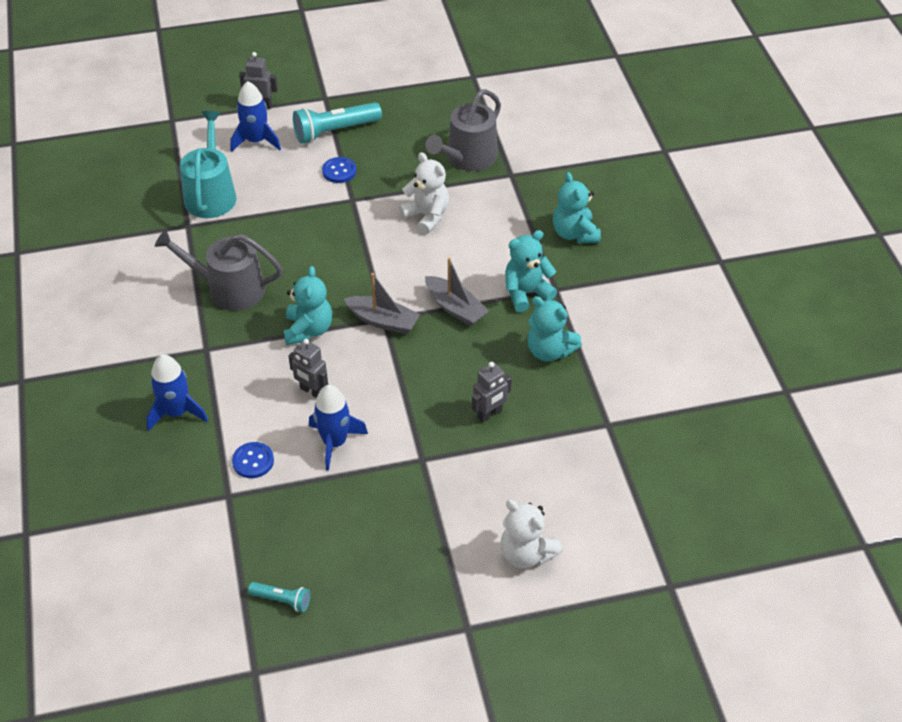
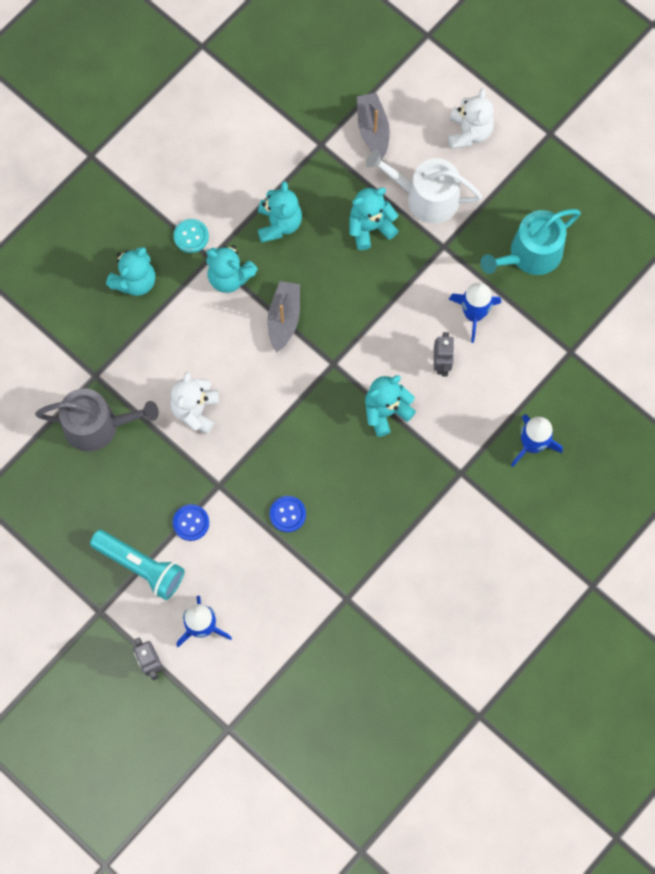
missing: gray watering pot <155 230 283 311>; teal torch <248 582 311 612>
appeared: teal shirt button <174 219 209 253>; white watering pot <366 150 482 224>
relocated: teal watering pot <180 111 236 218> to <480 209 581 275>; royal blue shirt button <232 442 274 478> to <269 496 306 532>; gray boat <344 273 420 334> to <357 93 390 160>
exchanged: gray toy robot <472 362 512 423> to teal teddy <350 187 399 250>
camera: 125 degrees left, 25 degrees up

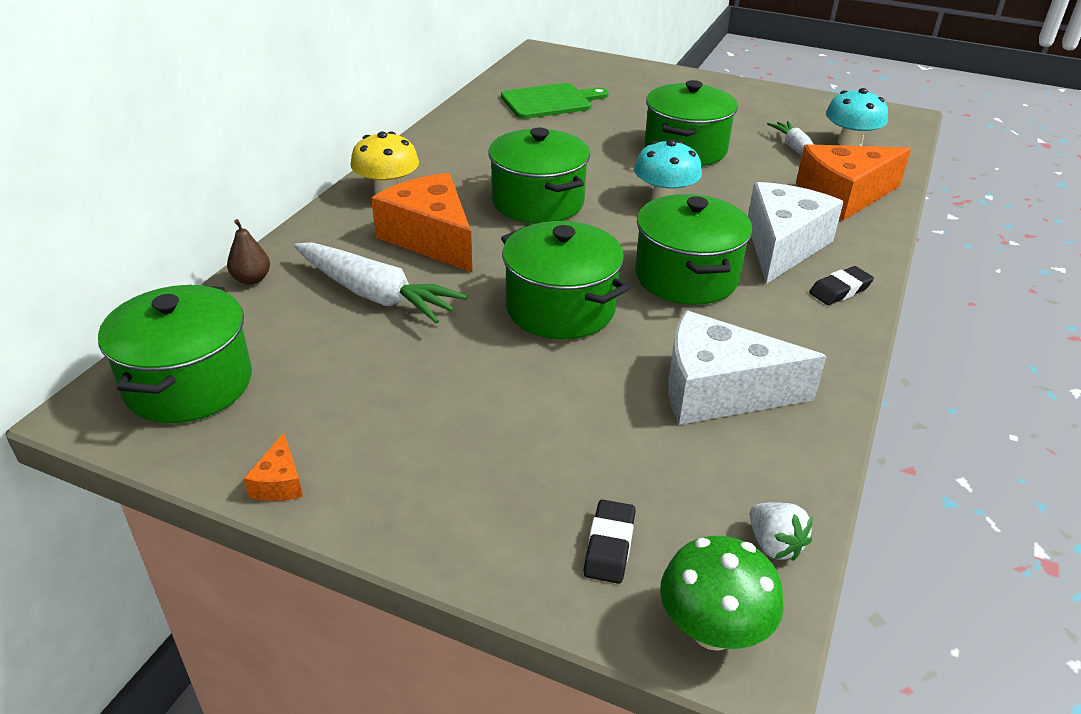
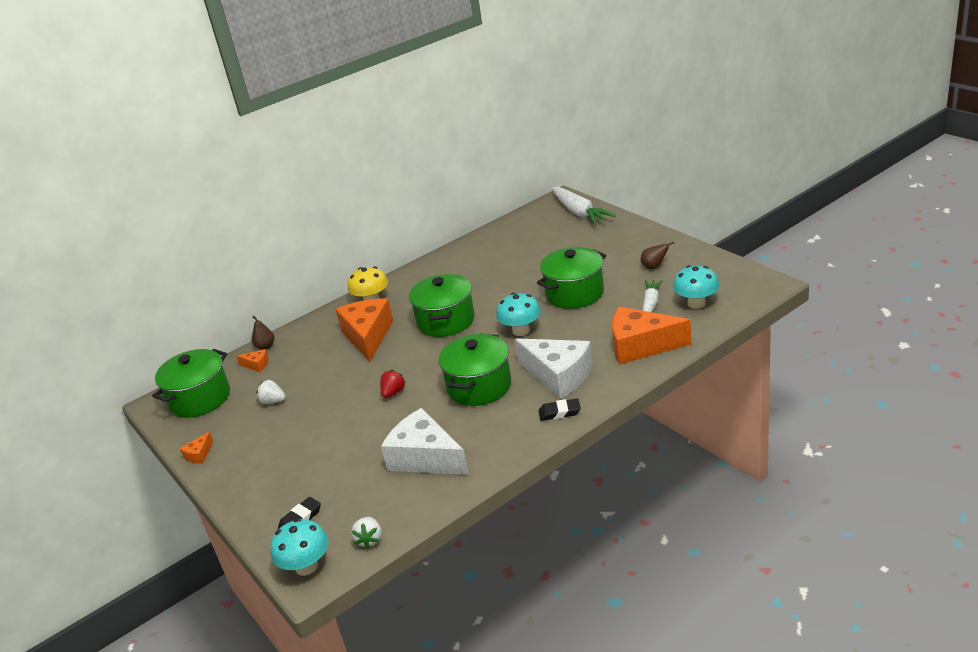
missing: green bread board <501 83 609 119>
appeared: orange cheese <236 349 269 372>; white strawberry <257 380 286 404>; russet pear <641 241 674 269>
relocated: white toy carrot <294 242 468 324> to <552 187 615 225>
exchanged: green cooking pot <501 221 629 339> to scarlet strawberry <380 370 405 398>
colour: green fungus <660 536 784 651> to teal fungus <270 519 328 576>
spun: white cheese <748 182 844 284> = <515 338 593 399> 75 degrees clockwise
camera: 35 degrees right, 5 degrees down

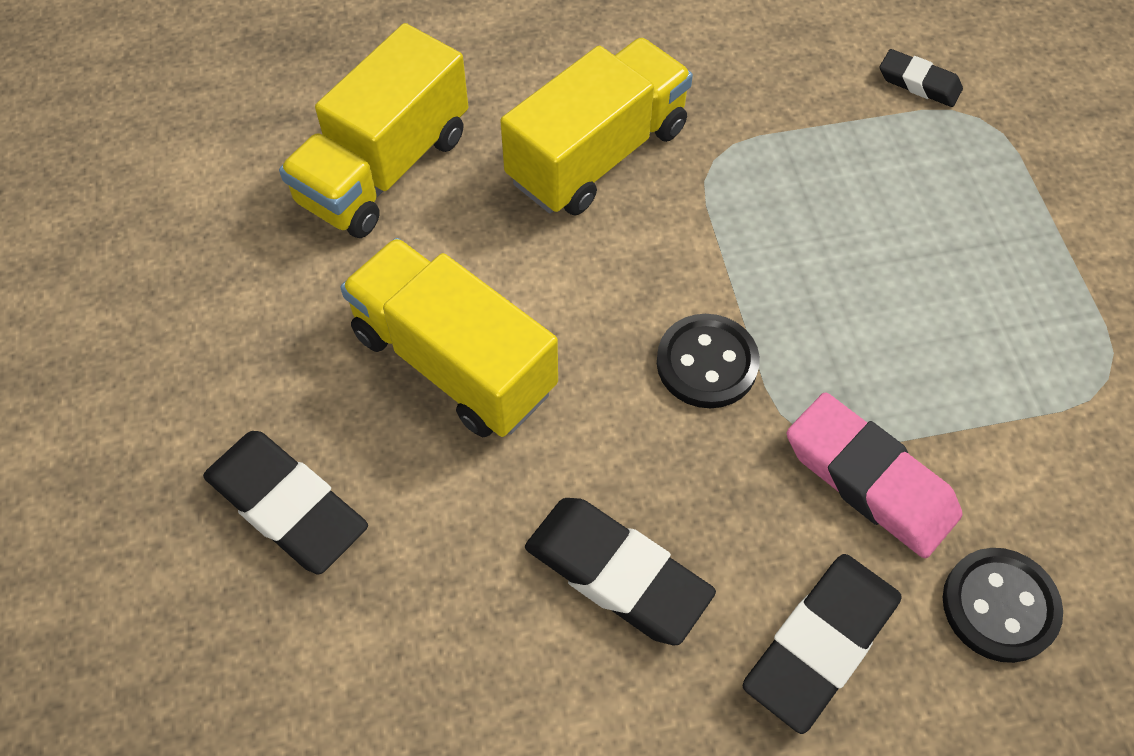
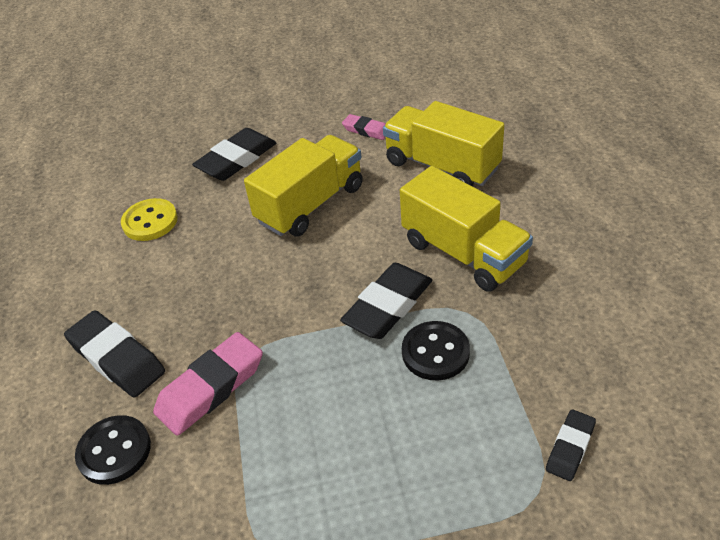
appeared: bright yellow shirt button <121 198 178 241>; rosy gum eraser <342 114 386 140>
relocated: black gum eraser <525 498 716 645> to <340 263 432 339>; black shirt button <657 314 760 408> to <402 321 470 380>
camera: 95 degrees right, 15 degrees down

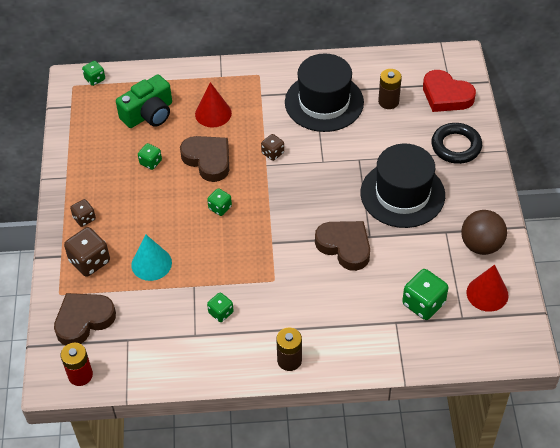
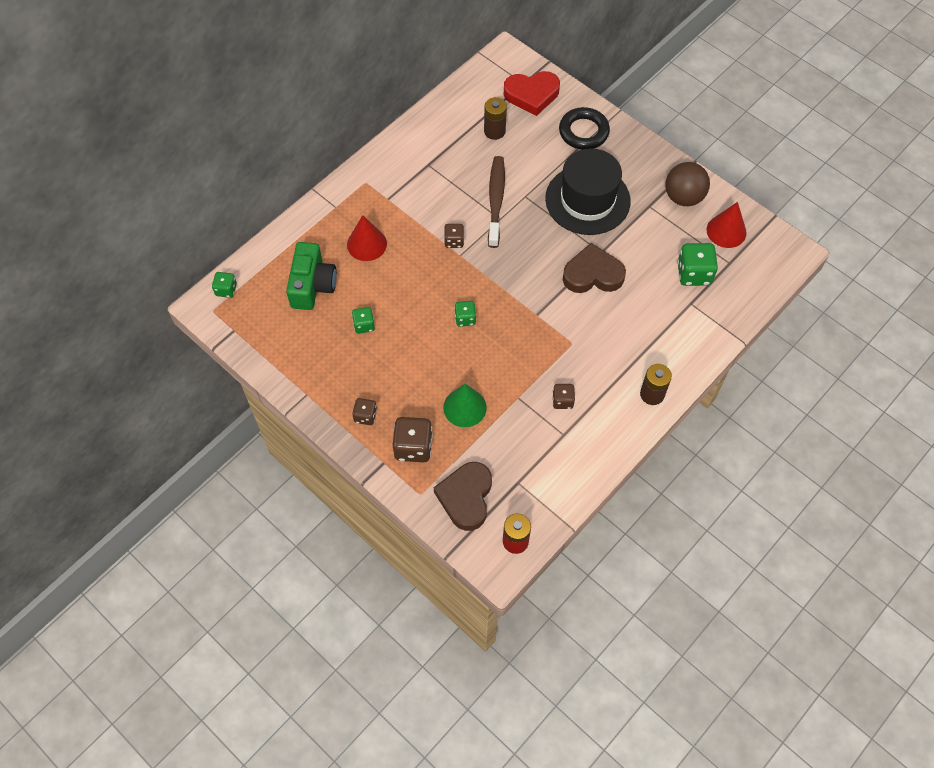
missing: russet heart <180 136 229 182>; black tall hat <285 54 364 132>
appeared: russet toothbrush <488 156 505 248>
colour: teal solid cone <131 235 172 281> to green solid cone <443 384 487 427>; green game die <207 292 234 322> to russet game die <552 384 575 409>
camera: 45 degrees left, 10 degrees up

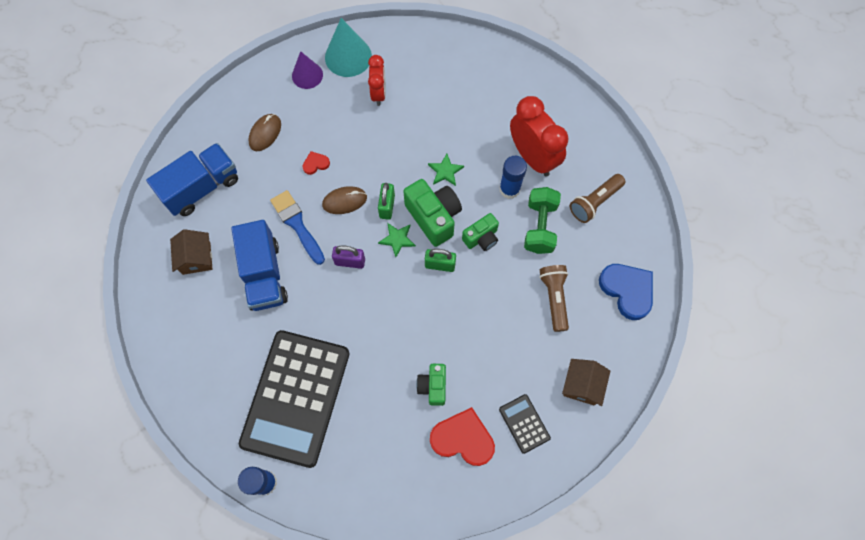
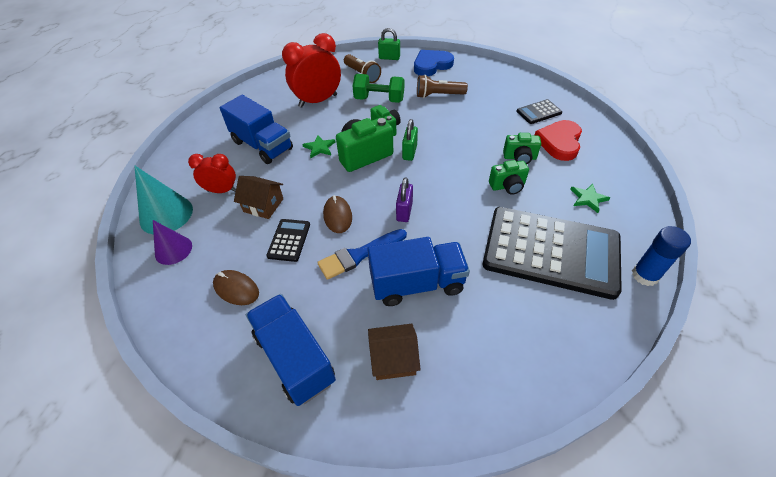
missing: royal blue glue <499 156 527 199>
appeared: royal blue lorry <220 95 293 164>; green compact camera <489 160 529 195>
relocated: green small lock <378 183 395 220> to <378 28 400 60>; green five-pointed star <378 223 416 257> to <570 184 610 213>; russet house <562 359 610 406> to <234 176 283 219>
exchanged: scarlet heart <302 151 330 175> to black pocket calculator <266 219 310 262>
camera: 85 degrees left, 20 degrees down

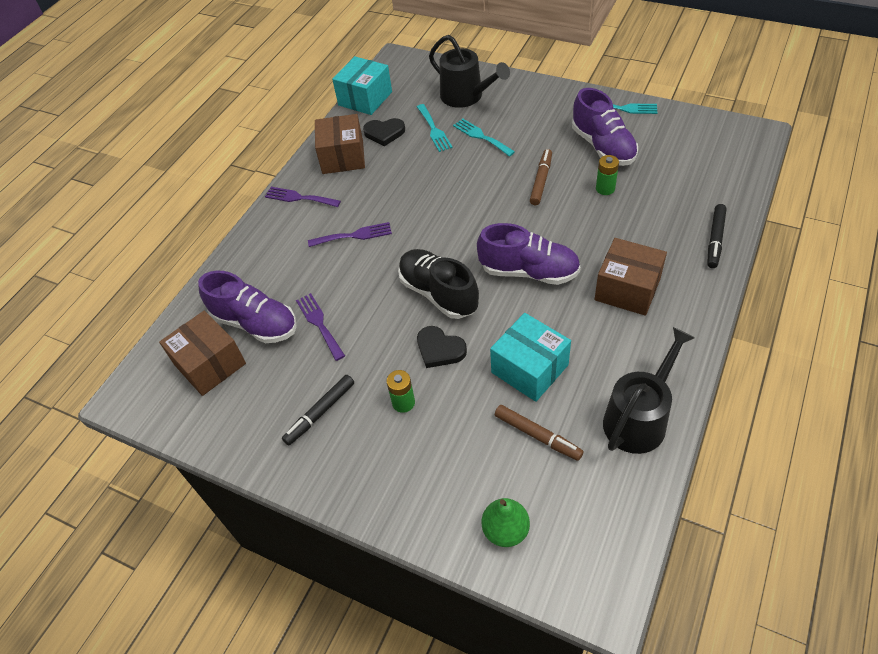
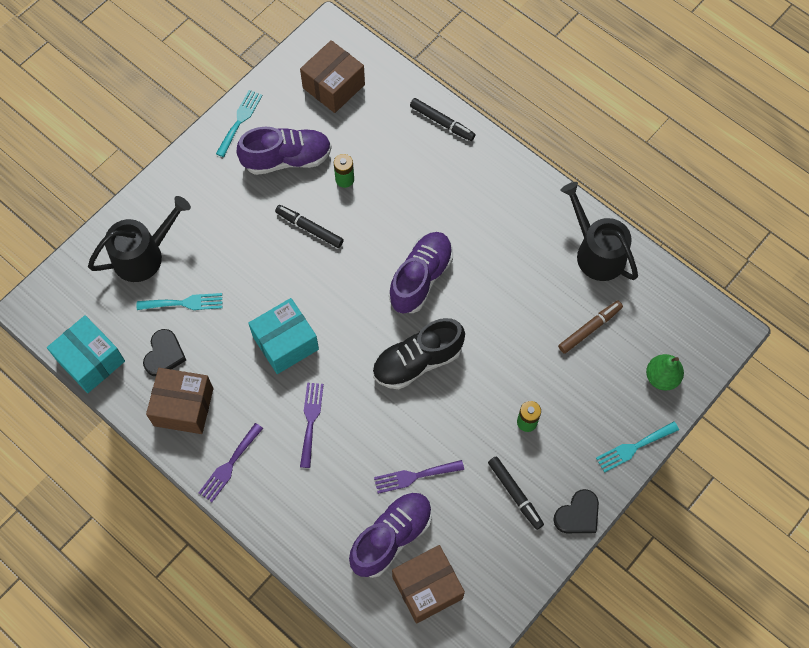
relocated: black heart <417 326 467 368> to <553 489 599 533>; teal table fork <453 119 515 157> to <596 421 679 473>; teal parcel <490 313 571 402> to <248 298 319 374>; russet parcel <594 238 667 316> to <300 40 365 113>
colour: russet marker <530 149 552 205> to black marker <275 205 344 248>
camera: 80 degrees left, 15 degrees up

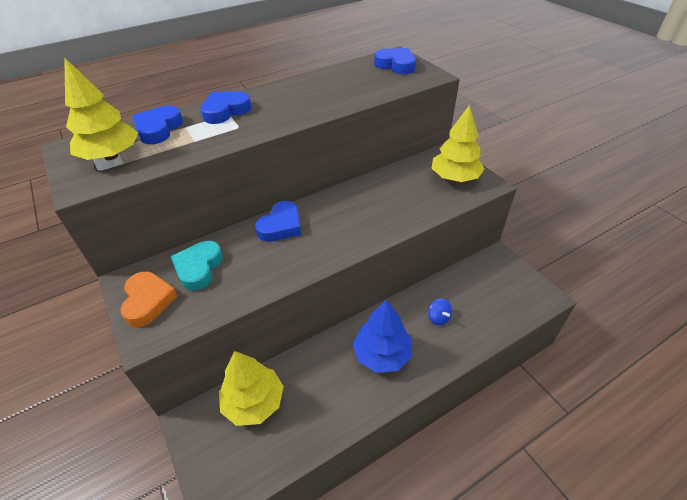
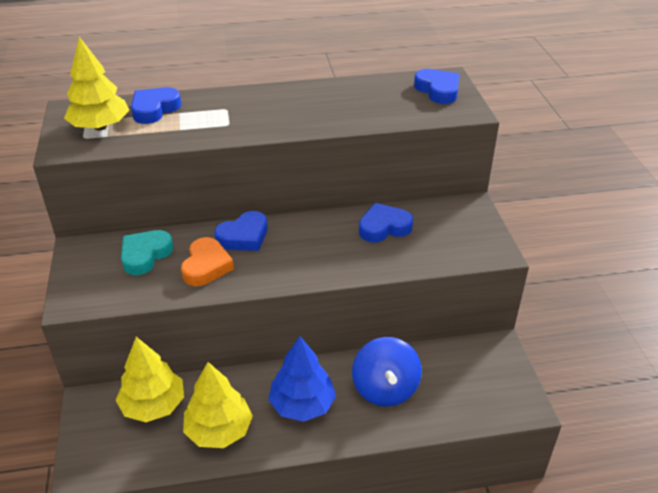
relocated: orange heart <120 272 178 327> to <181 237 234 286>; royal blue heart <200 91 251 124> to <359 203 413 243>; bright yellow fir tree <432 105 485 182> to <183 362 253 448>
size: royal blue whirligig <428 299 452 326> = <352 337 422 407> x2.16
camera: 20 degrees right, 5 degrees down

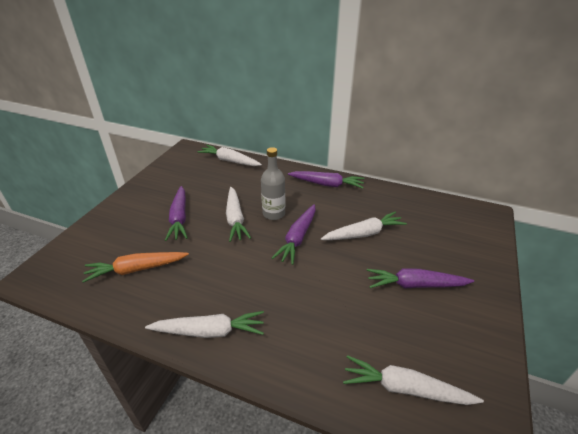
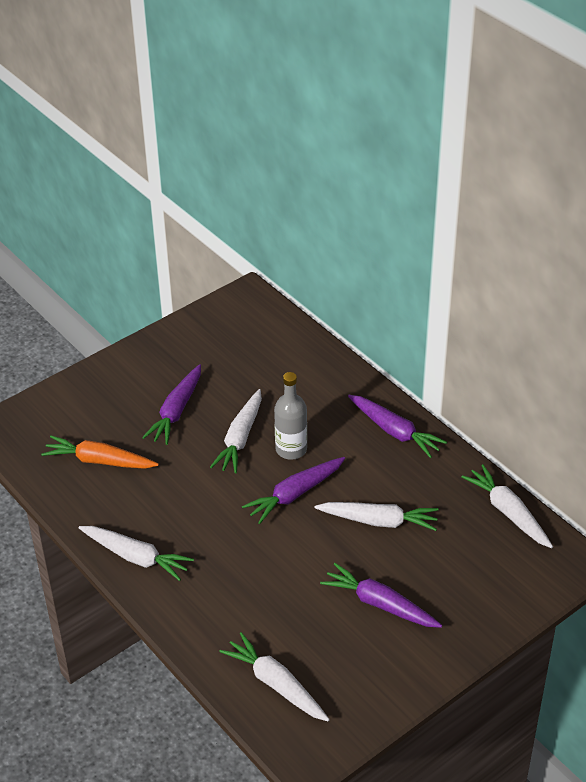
relocated: white toy carrot <197 145 262 166> to <461 464 553 548>
camera: 30 degrees right, 5 degrees up

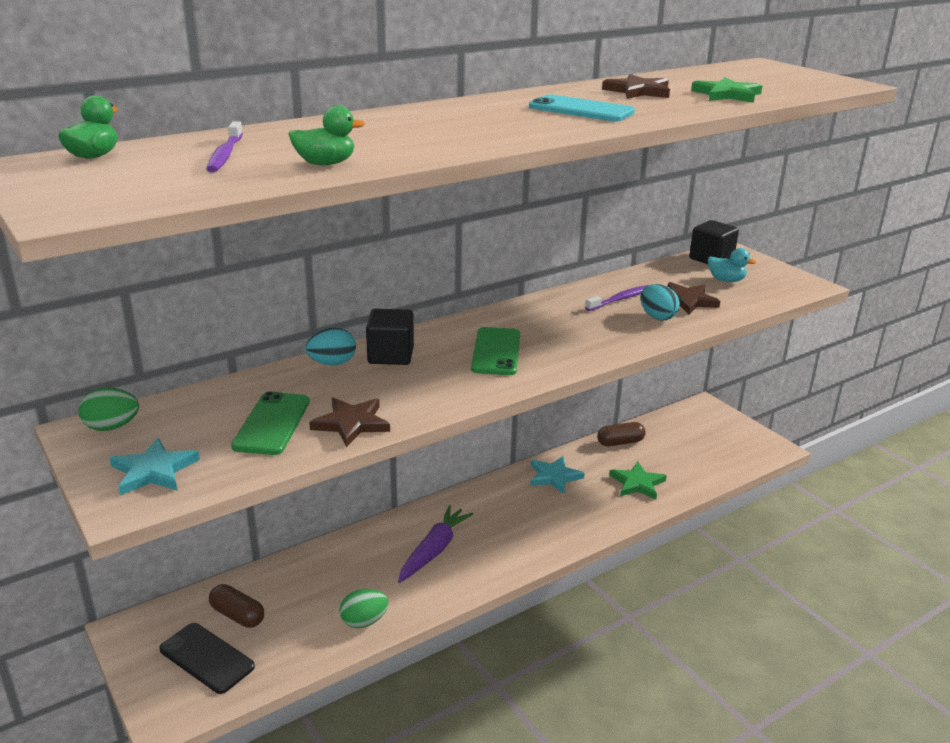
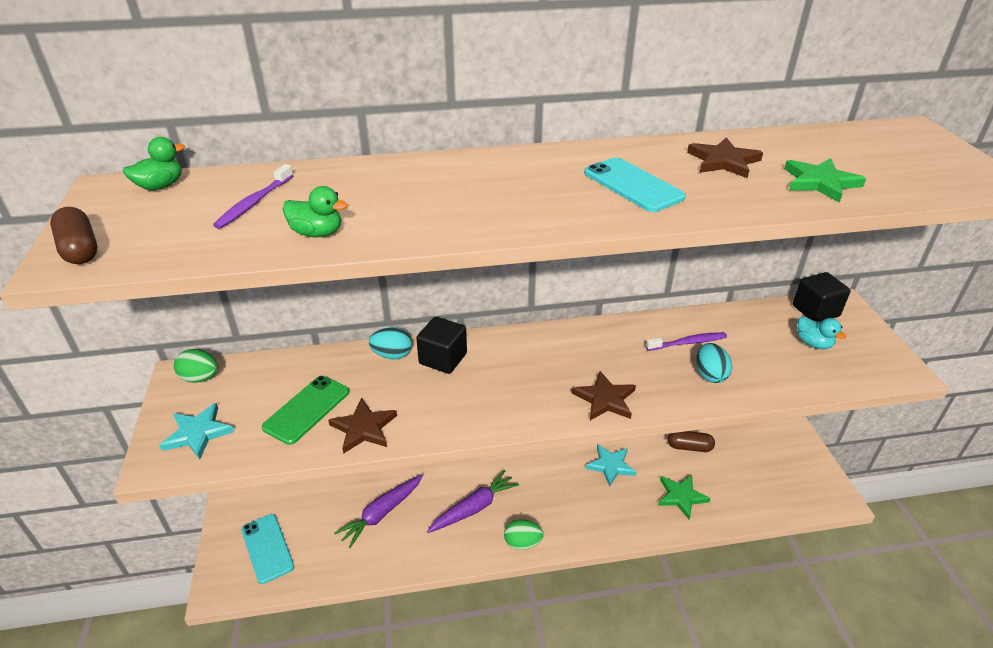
missing: green mobile phone <471 327 520 375>
appeared: violet toy carrot <334 474 423 548>
relocated: russet pill shape <209 584 264 628> to <50 207 97 264>; green toy egg <340 589 389 628> to <504 519 543 550>; russet five-pointed star <667 282 720 315> to <572 371 636 420>
colour: black mobile phone <159 623 255 694> to teal mobile phone <241 514 294 584>
camera: 25 degrees right, 10 degrees up

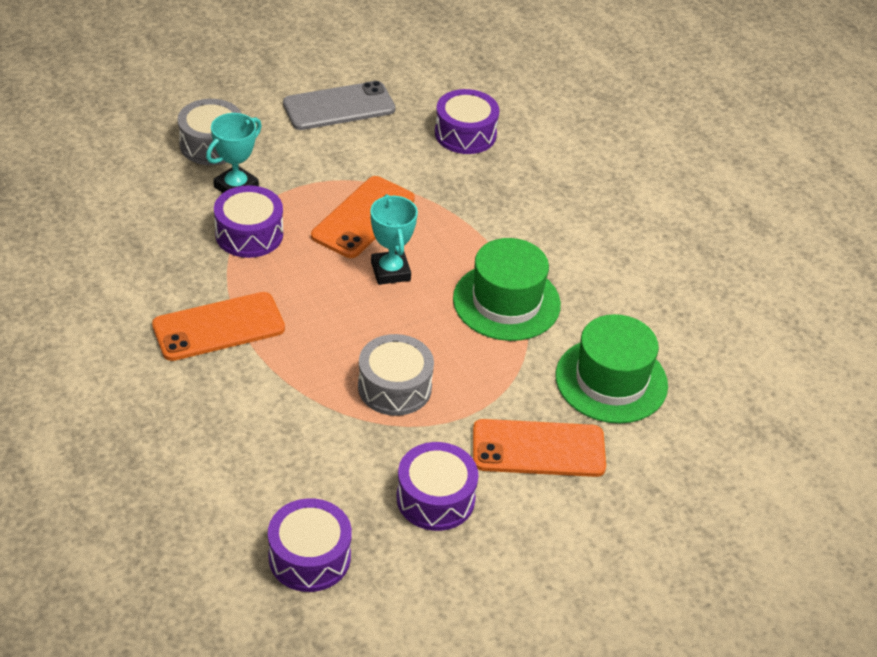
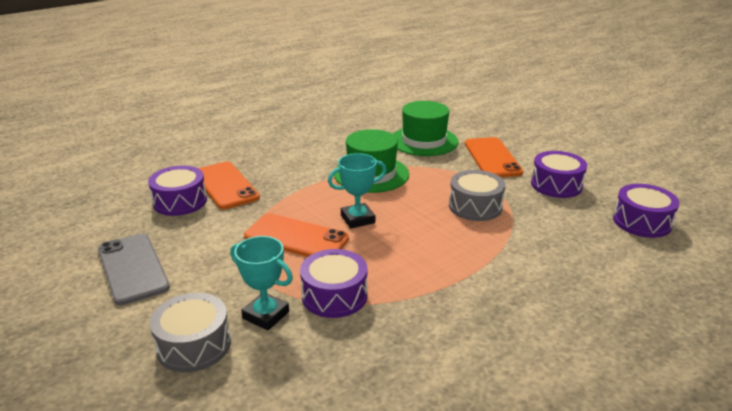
relocated: orange mobile phone <152 292 285 361> to <198 162 260 209>
camera: 95 degrees left, 15 degrees down

